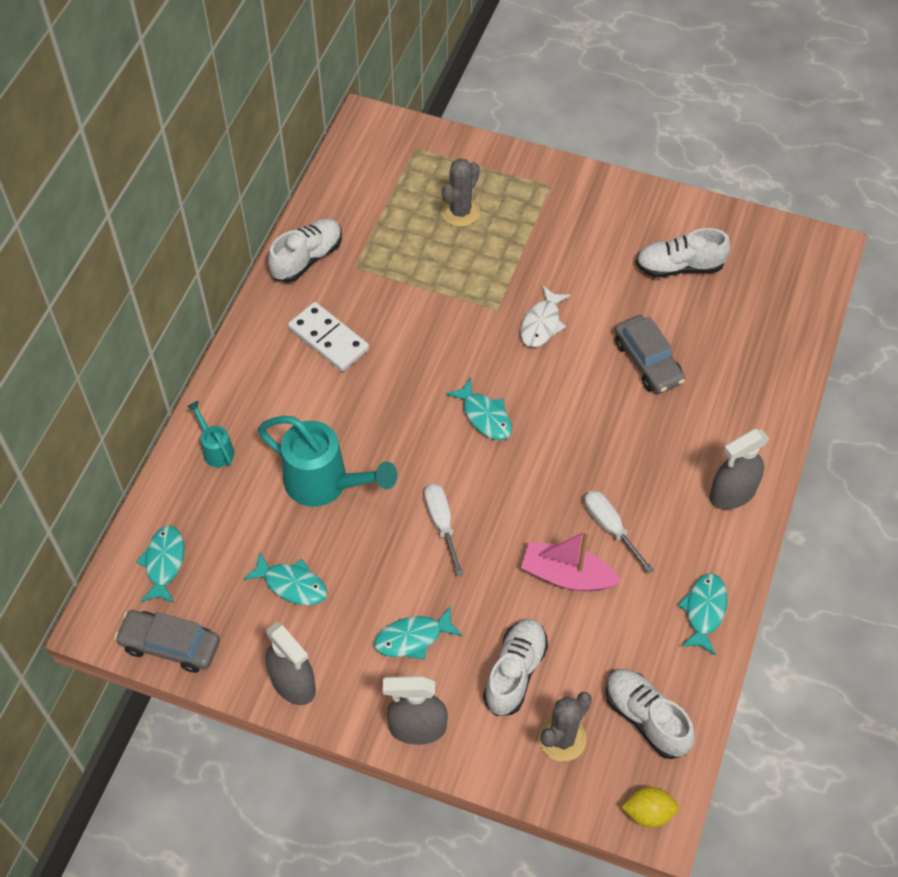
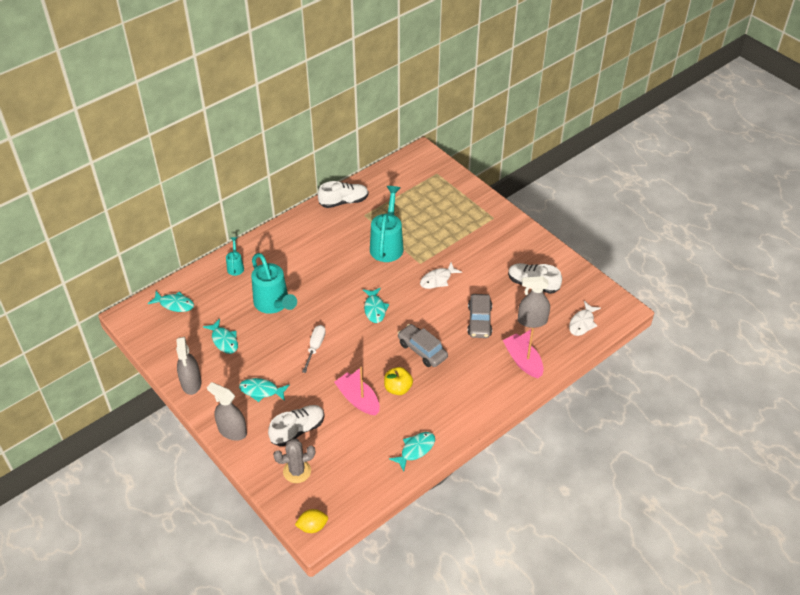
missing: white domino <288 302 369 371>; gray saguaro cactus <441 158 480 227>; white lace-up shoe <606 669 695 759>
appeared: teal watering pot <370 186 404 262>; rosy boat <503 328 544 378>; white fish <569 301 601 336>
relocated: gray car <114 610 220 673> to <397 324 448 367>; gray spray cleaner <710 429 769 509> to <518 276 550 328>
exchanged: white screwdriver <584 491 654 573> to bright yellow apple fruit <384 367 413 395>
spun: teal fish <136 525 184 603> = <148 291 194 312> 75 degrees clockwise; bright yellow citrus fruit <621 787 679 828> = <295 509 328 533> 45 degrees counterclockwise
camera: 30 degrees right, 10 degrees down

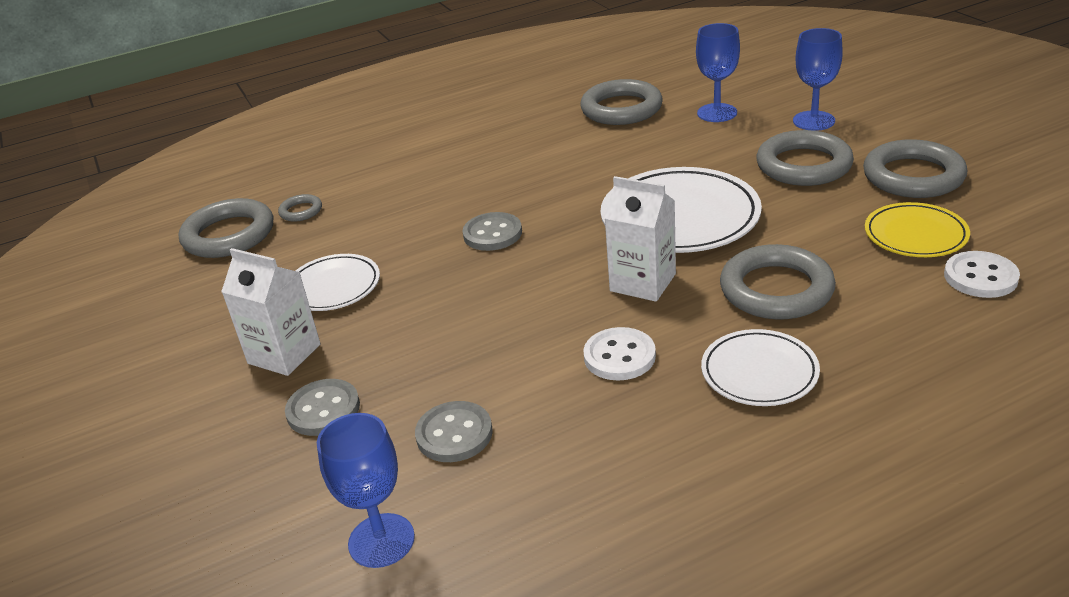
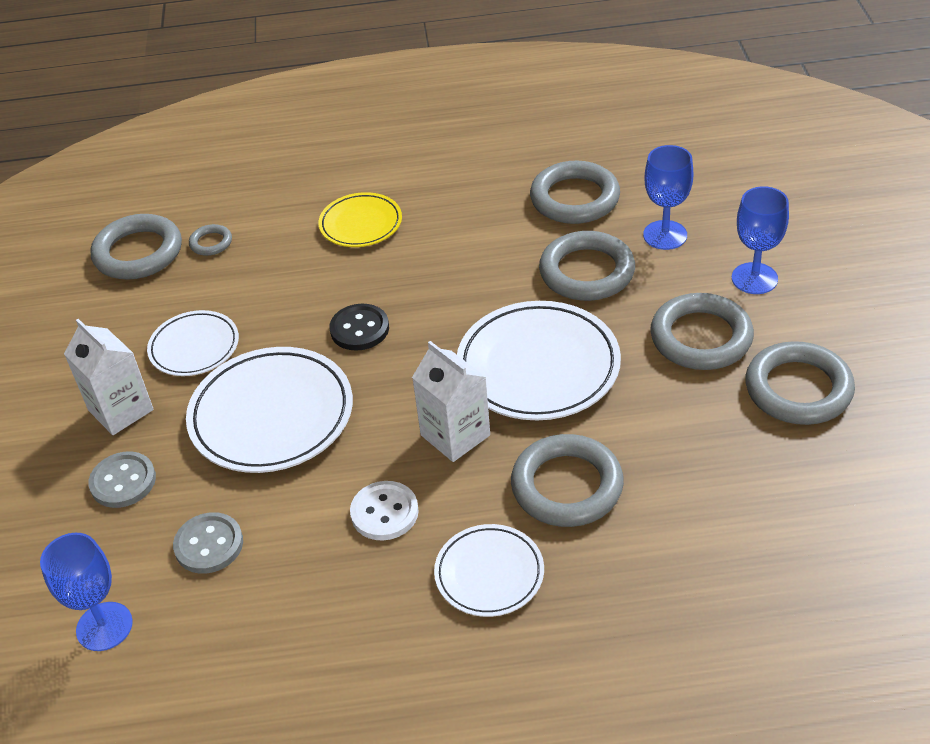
missing: white shirt button <944 251 1020 298>
appeared: white flat dish <186 347 353 473>; gray ring <539 231 635 301>
relocated: bright yellow flat dish <865 202 970 257> to <319 192 402 247>
colour: gray shirt button <462 212 522 251> to black shirt button <329 304 389 351>
camera: 20 degrees right, 10 degrees up

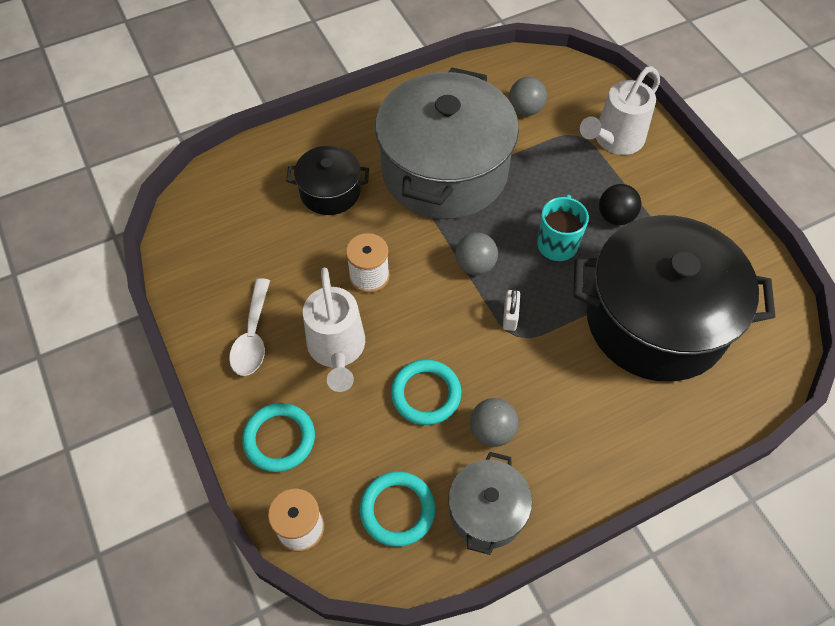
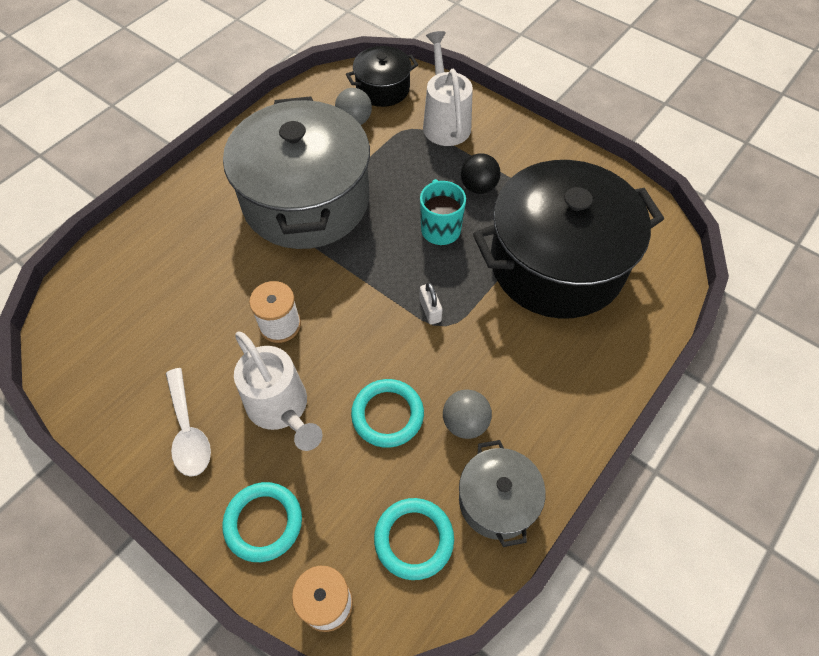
missing: gray sphere <455 232 498 275>
relocated: black cooking pot <286 145 369 215> to <346 46 418 107>
spun: white watering pot <580 66 660 155> = <423 31 473 146> 150 degrees clockwise
camera: 25 degrees left, 0 degrees up

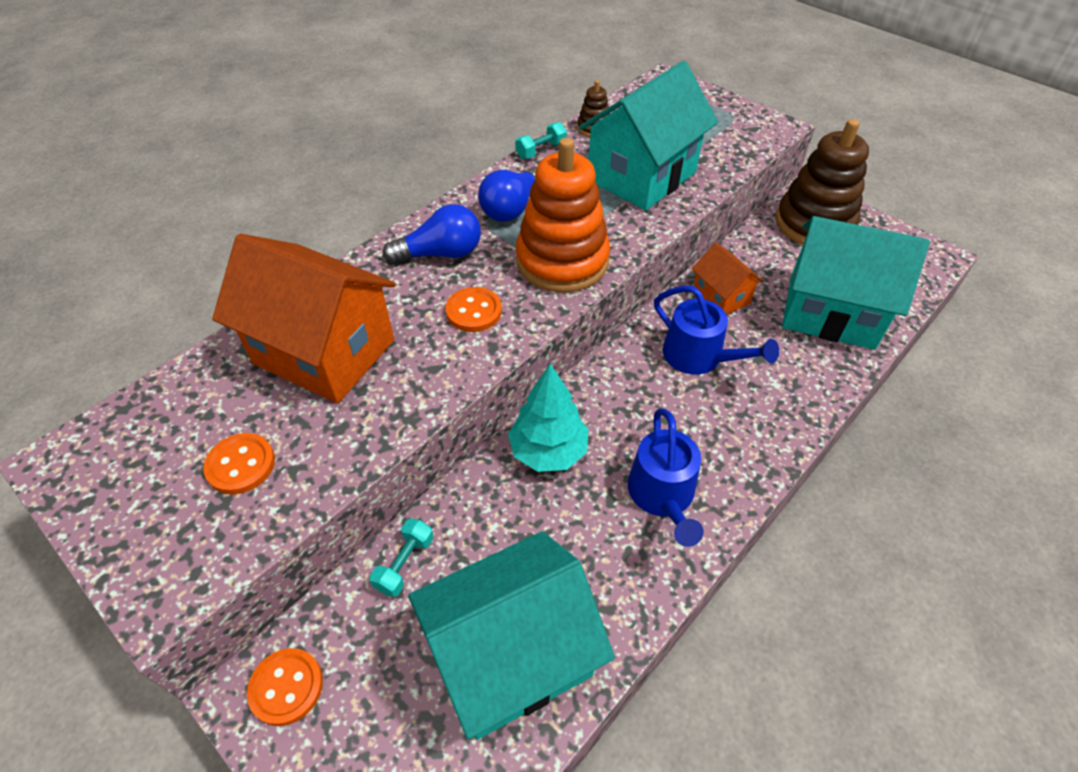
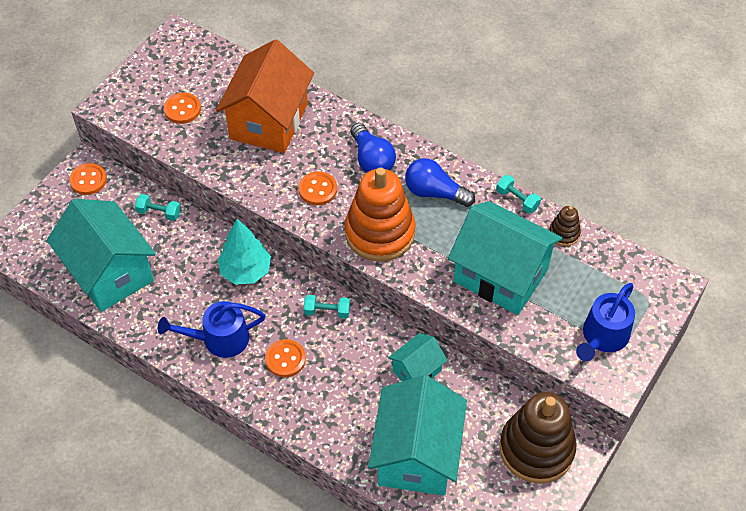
appeared: orange shirt button <265 339 306 377>; teal free weight <304 295 350 319>
relocated: royal blue watering pot <654 286 779 375> to <576 283 635 361>
colour: orange house <692 242 764 315> to teal house <388 333 448 381>
camera: 80 degrees right, 5 degrees up

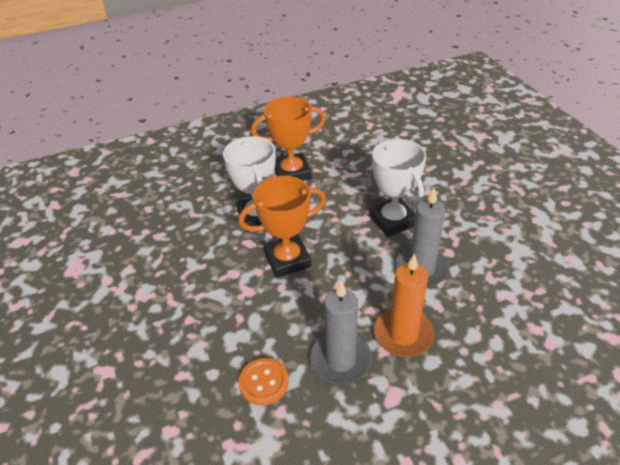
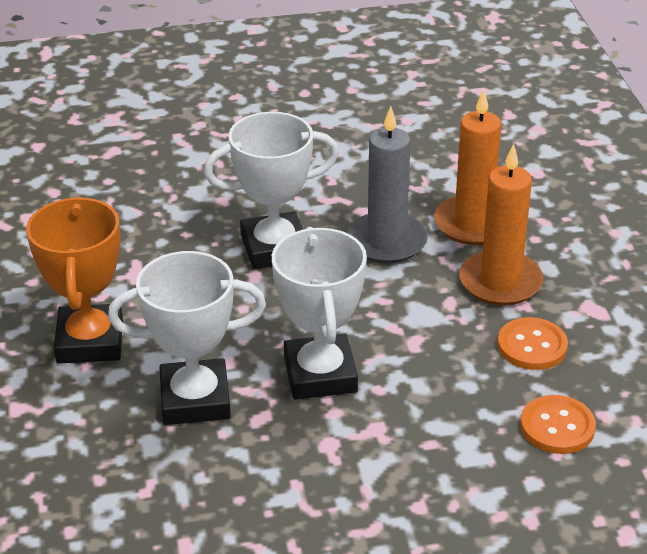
appeared: orange wax candle <434 89 501 245>
exchanged: gray wax candle <310 281 372 385> to orange shirt button <497 317 568 370>
colour: orange trophy <238 176 326 278> to white trophy <272 227 367 400>
camera: 80 degrees left, 5 degrees down

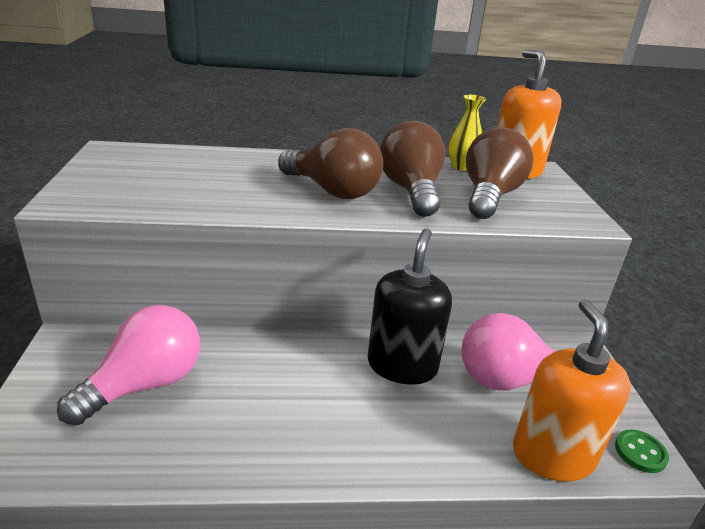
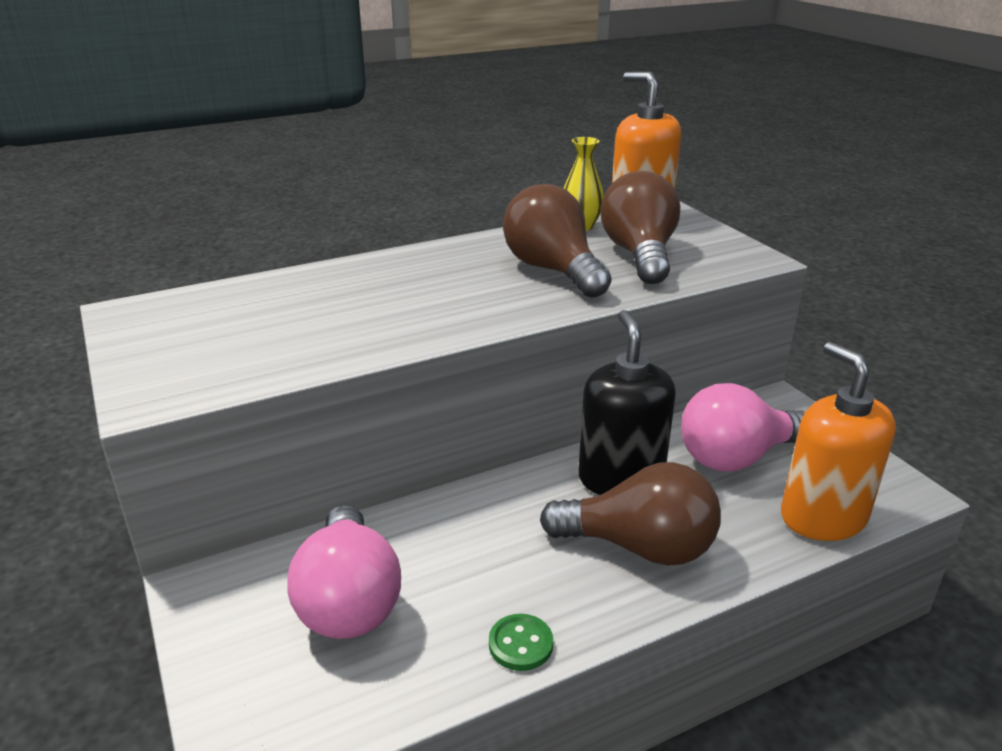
relocated: russet lightbulb <278 128 383 199> to <540 462 721 566>; green shirt button <615 429 669 473> to <489 614 553 671>
spun: rosy lightbulb <57 305 200 425> = <288 505 401 639> 150 degrees clockwise
camera: 20 degrees left, 0 degrees up

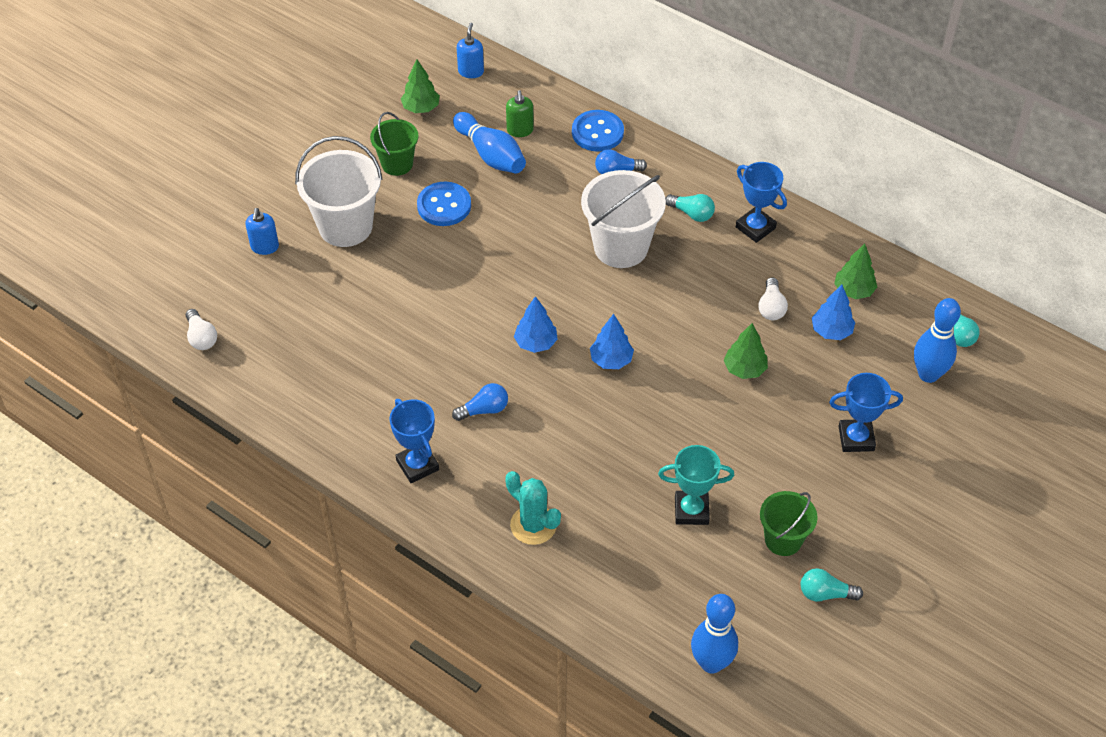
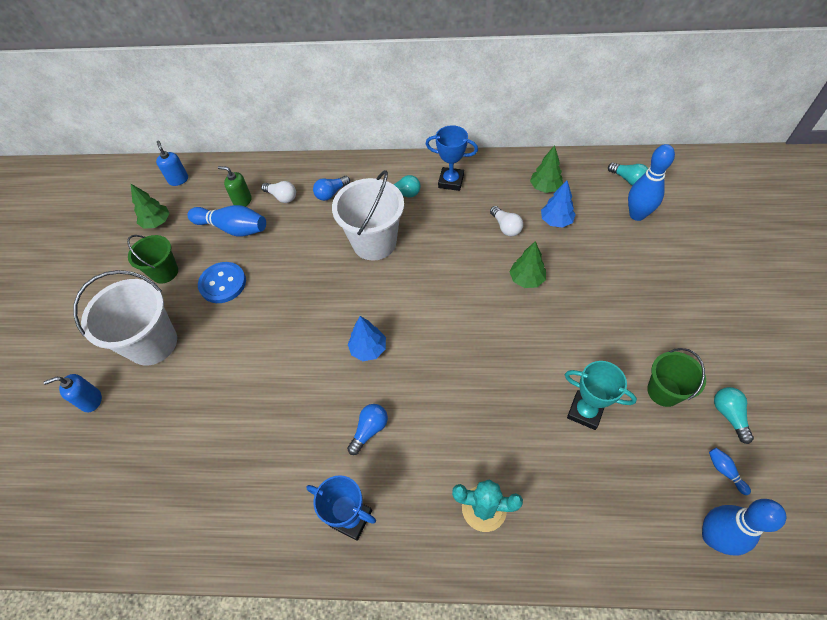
missing: royal blue shirt button <572 110 624 152>; royal blue fir tree <590 314 634 369>; royal blue trophy <829 373 903 452>
appeared: royal blue bowling pin <709 448 751 495>
relocated: white lightbulb <186 309 217 350> to <261 181 296 203>
spun: royal blue soap dispenser <245 208 279 255> = <44 374 102 412> 105 degrees clockwise; green soap dispenser <506 90 534 137> = <218 166 252 207> 150 degrees clockwise; teal trophy <658 445 734 525> = <565 361 637 430> 60 degrees clockwise; teal lightbulb <801 568 863 602> = <714 387 754 444> 105 degrees clockwise
camera: 30 degrees left, 5 degrees up

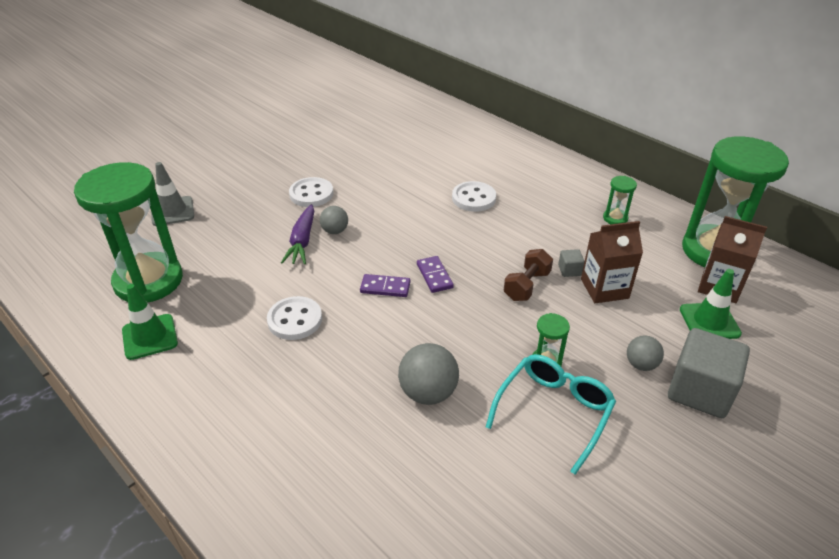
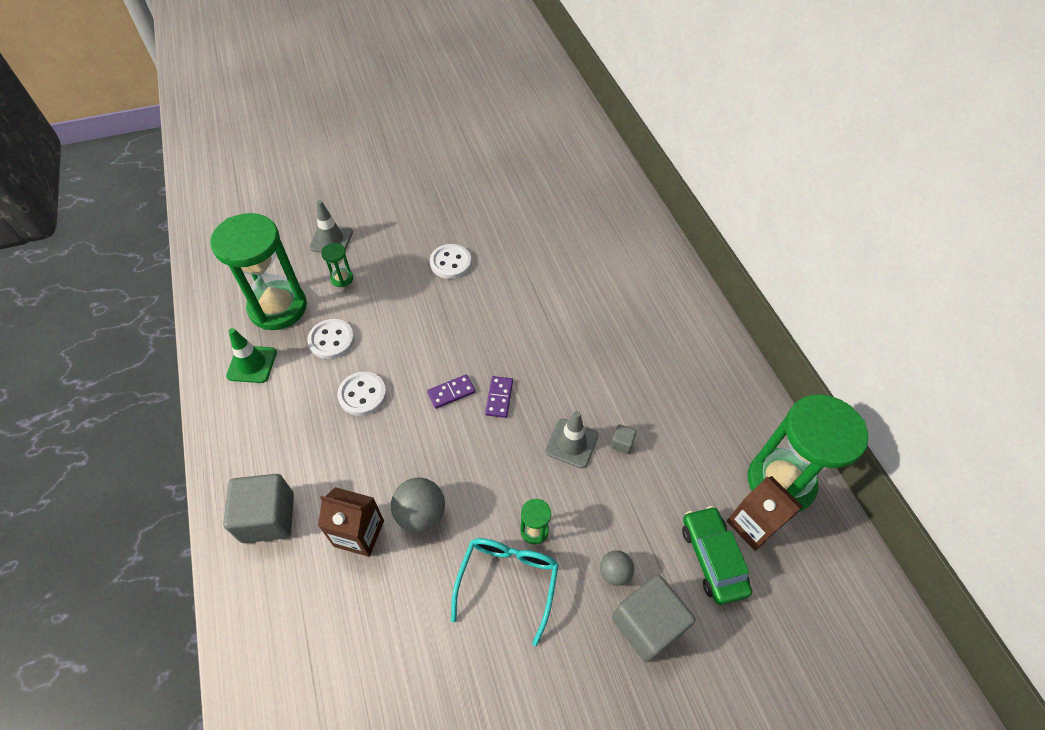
missing: violet toy carrot <281 204 314 264>; gray sphere <320 206 348 234>
appeared: gray solid cube <223 474 294 543>
relocated: white shirt button <452 181 496 212> to <307 319 355 359>; russet carton <581 221 643 303> to <318 487 384 557>; green sand timer <603 176 637 224> to <321 243 353 287>
exchanged: russet free weight <504 249 553 301> to gray road cone <545 411 598 468>; green road cone <680 269 742 339> to green car <682 506 752 605>
spun: violet domino <360 274 410 297> = <427 374 475 409> 60 degrees counterclockwise; teal eyeglasses <486 354 616 475> = <451 538 559 646> 45 degrees counterclockwise
camera: 25 degrees right, 15 degrees up

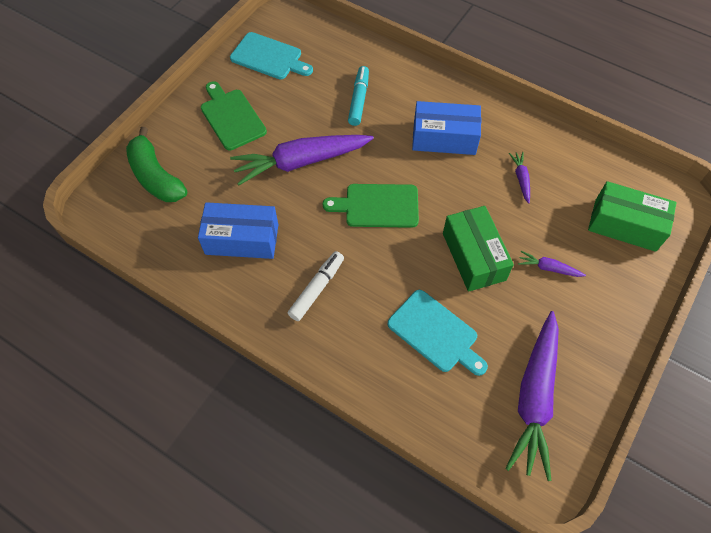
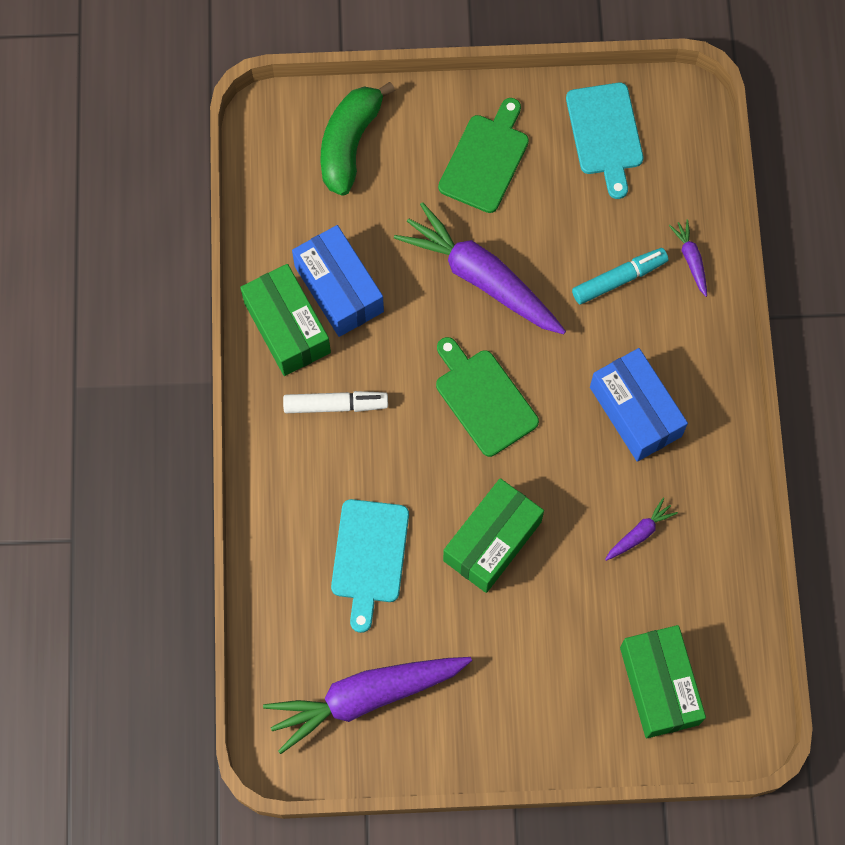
appeared: green parcel <240 264 331 376>
relocated: violet toy carrot <518 251 586 277> to <669 219 707 297>
camera: 55 degrees right, 10 degrees up

